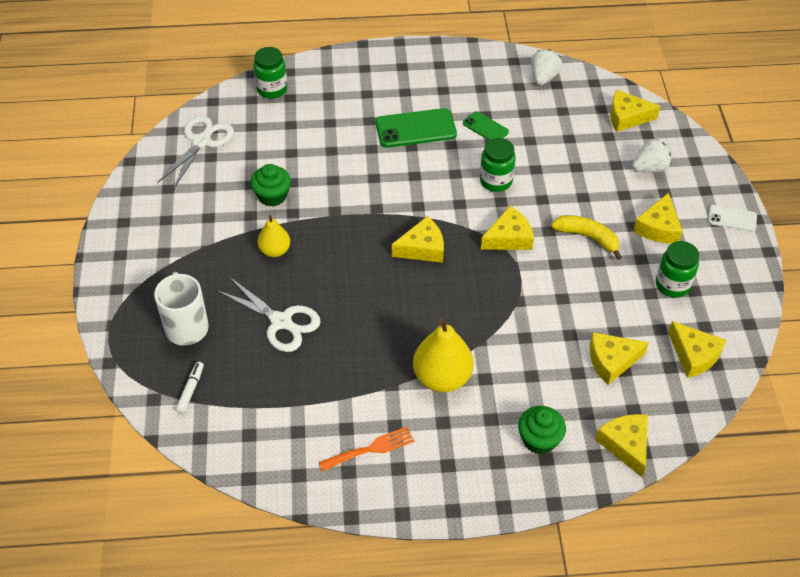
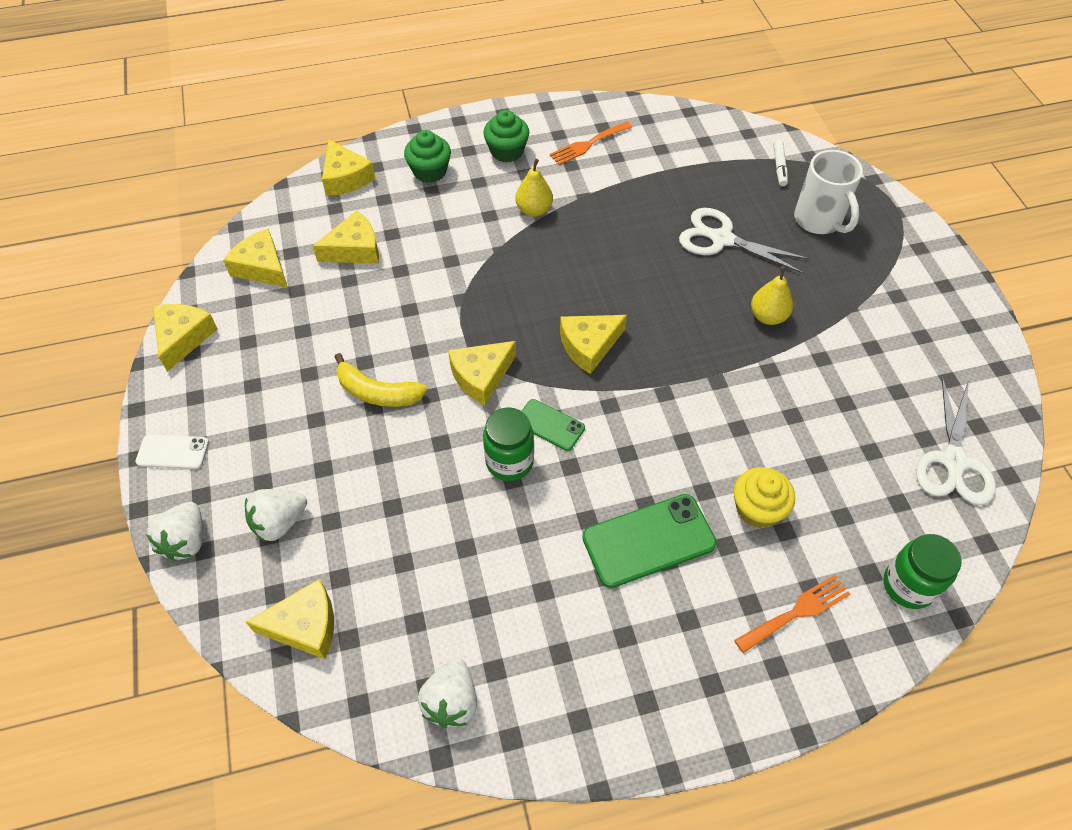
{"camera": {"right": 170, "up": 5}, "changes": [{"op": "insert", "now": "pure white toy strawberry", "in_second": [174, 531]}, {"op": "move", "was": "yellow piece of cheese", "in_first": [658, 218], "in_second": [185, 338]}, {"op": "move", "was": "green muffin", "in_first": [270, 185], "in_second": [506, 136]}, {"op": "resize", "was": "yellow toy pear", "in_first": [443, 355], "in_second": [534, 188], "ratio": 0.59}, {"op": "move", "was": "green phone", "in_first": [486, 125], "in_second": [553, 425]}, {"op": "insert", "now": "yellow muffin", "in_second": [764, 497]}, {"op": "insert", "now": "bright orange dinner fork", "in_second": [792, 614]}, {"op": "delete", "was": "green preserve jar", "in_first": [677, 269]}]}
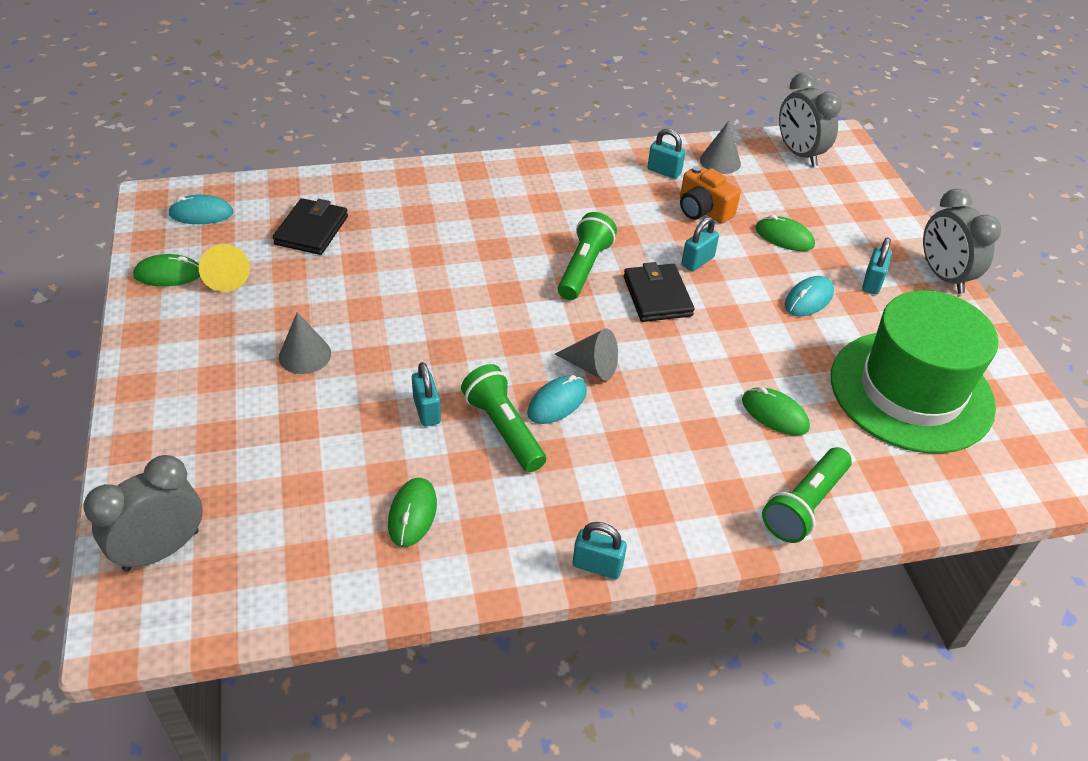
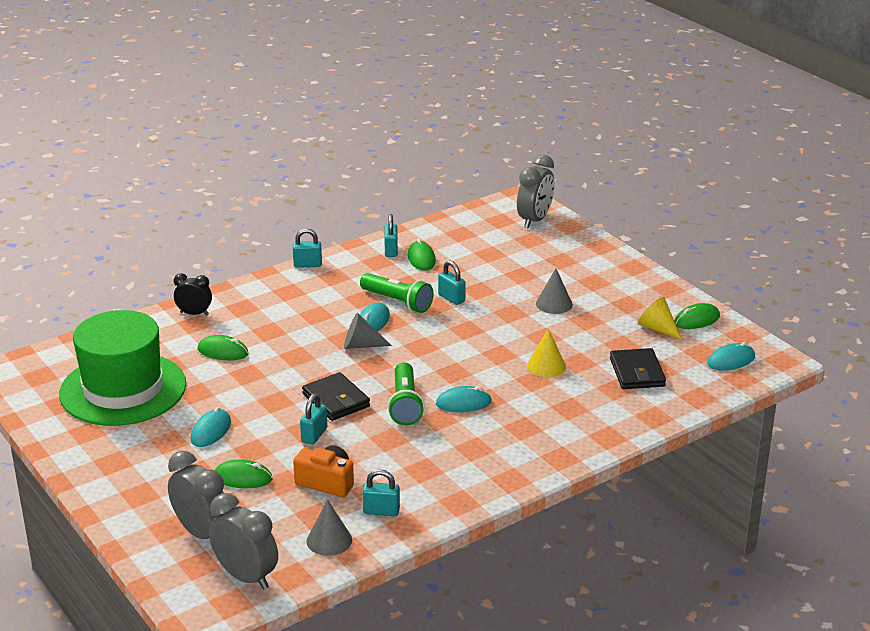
{"camera": {"right": 160, "up": -15}, "changes": [{"op": "move", "was": "grey bedside clock", "in_first": [962, 241], "in_second": [196, 495]}, {"op": "replace", "was": "green pocket torch", "now": "ebony bedside clock", "in_first": [807, 495], "in_second": [193, 294]}, {"op": "move", "was": "aqua lock", "in_first": [876, 265], "in_second": [391, 235]}, {"op": "insert", "now": "aqua PC mouse", "in_second": [464, 399]}, {"op": "insert", "now": "yellow solid cone", "in_second": [546, 353]}]}
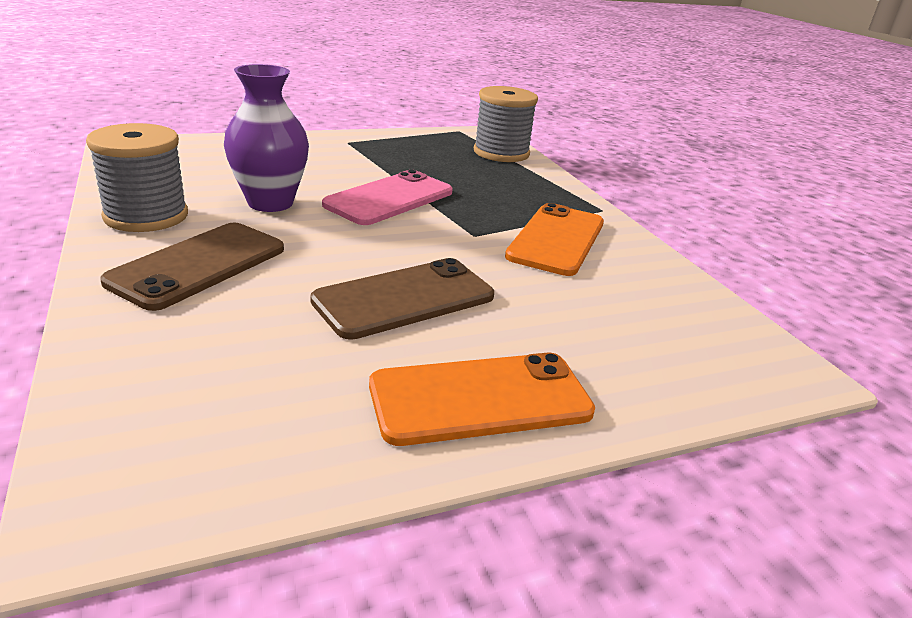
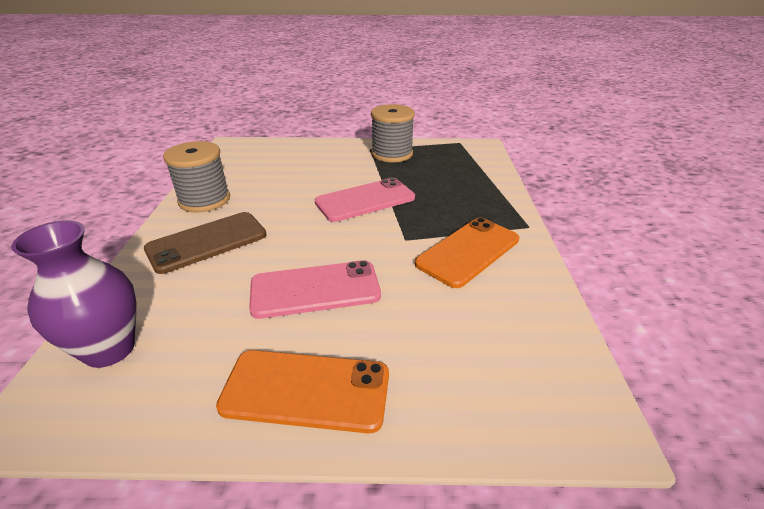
{"camera": {"right": 25, "up": 5}, "changes": [{"op": "move", "was": "purple tall vase", "in_first": [266, 138], "in_second": [73, 294]}, {"op": "recolor", "was": "brown phone", "now": "rosy phone", "in_first": [402, 299], "in_second": [315, 289]}, {"op": "move", "was": "grey bobbin", "in_first": [506, 124], "in_second": [393, 133]}]}
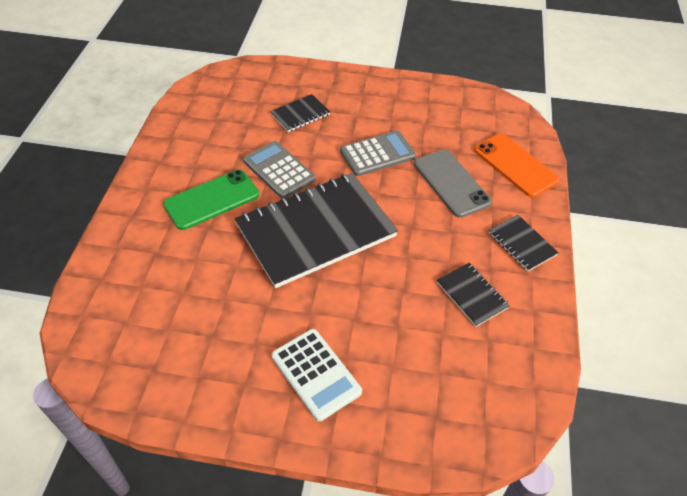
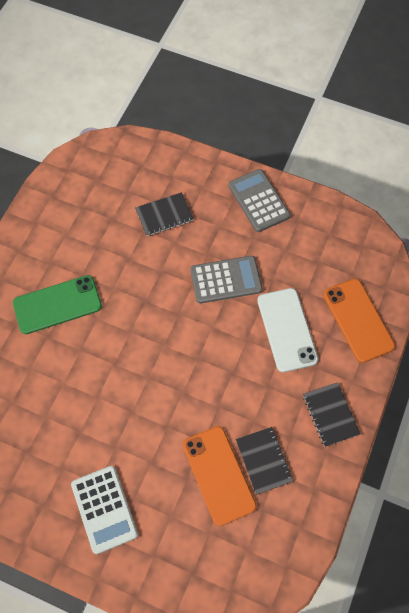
{"camera": {"right": 15, "up": 15}, "changes": [{"op": "insert", "now": "bright orange phone", "in_second": [220, 476]}, {"op": "move", "was": "grey calculator", "in_first": [279, 169], "in_second": [259, 200]}, {"op": "recolor", "was": "grey phone", "now": "pure white phone", "in_first": [453, 183], "in_second": [287, 330]}, {"op": "delete", "was": "ebony exercise book", "in_first": [316, 230]}]}
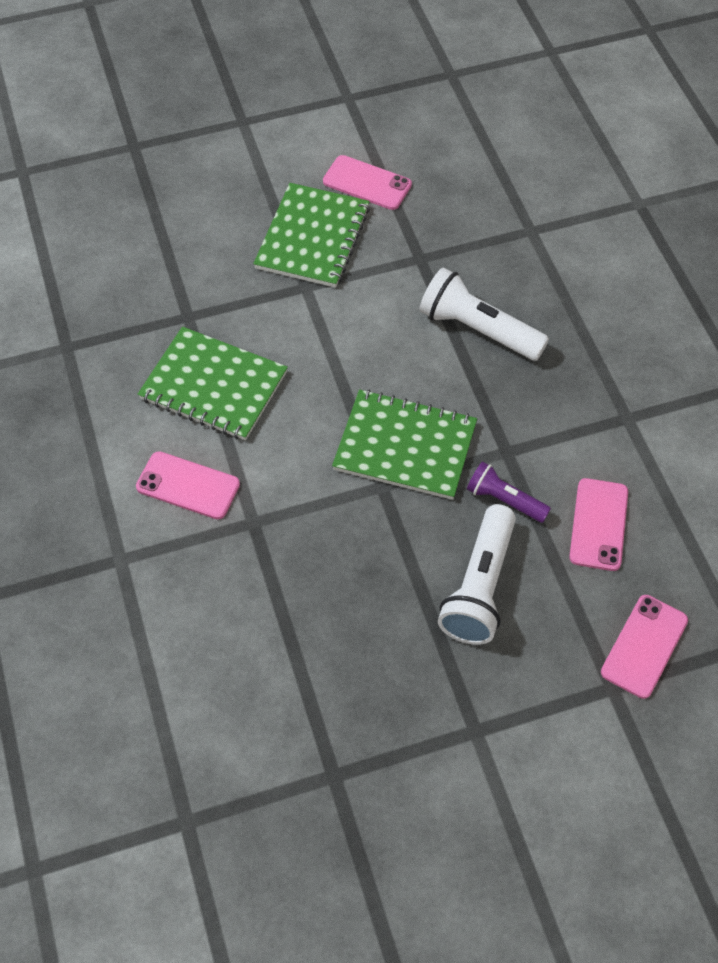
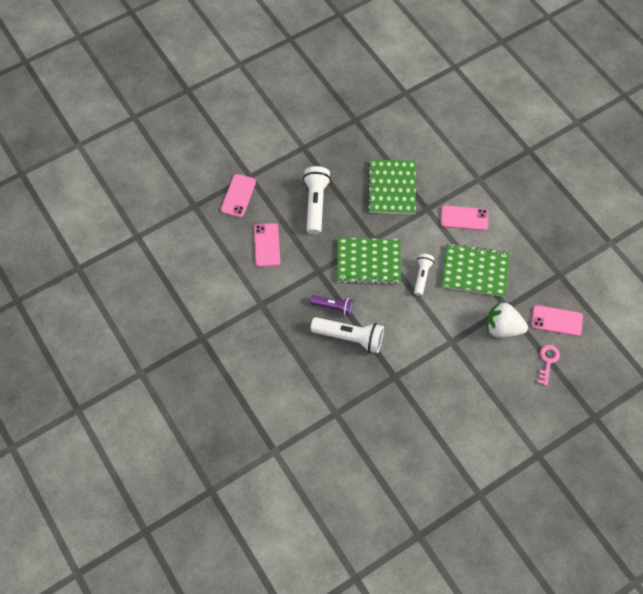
{"camera": {"right": 165, "up": 5}, "changes": [{"op": "move", "was": "purple pocket torch", "in_first": [509, 492], "in_second": [331, 305]}, {"op": "move", "was": "green exercise book", "in_first": [311, 235], "in_second": [391, 186]}, {"op": "insert", "now": "pure white pocket torch", "in_second": [424, 275]}, {"op": "insert", "now": "pure white toy strawberry", "in_second": [507, 319]}, {"op": "move", "was": "rosy phone", "in_first": [367, 182], "in_second": [557, 320]}, {"op": "insert", "now": "rosy latchkey", "in_second": [548, 365]}]}
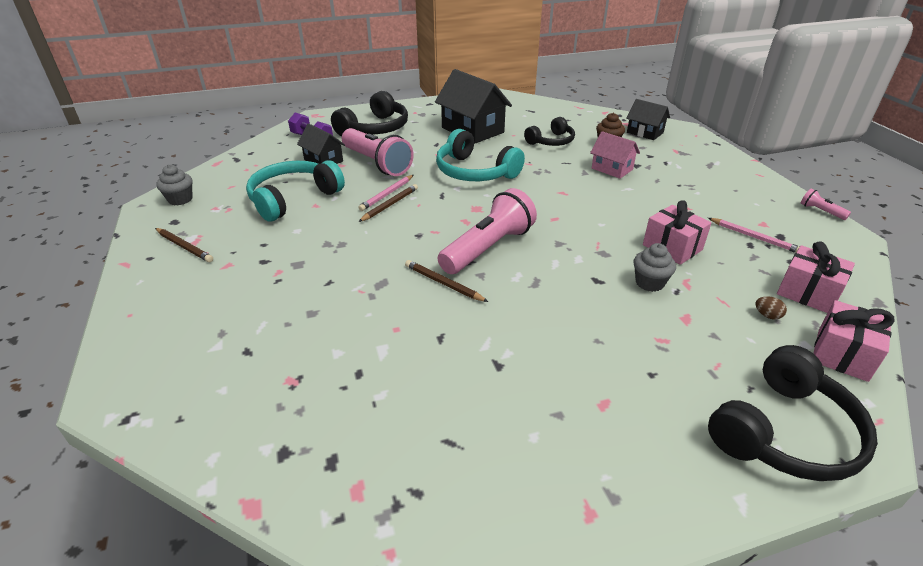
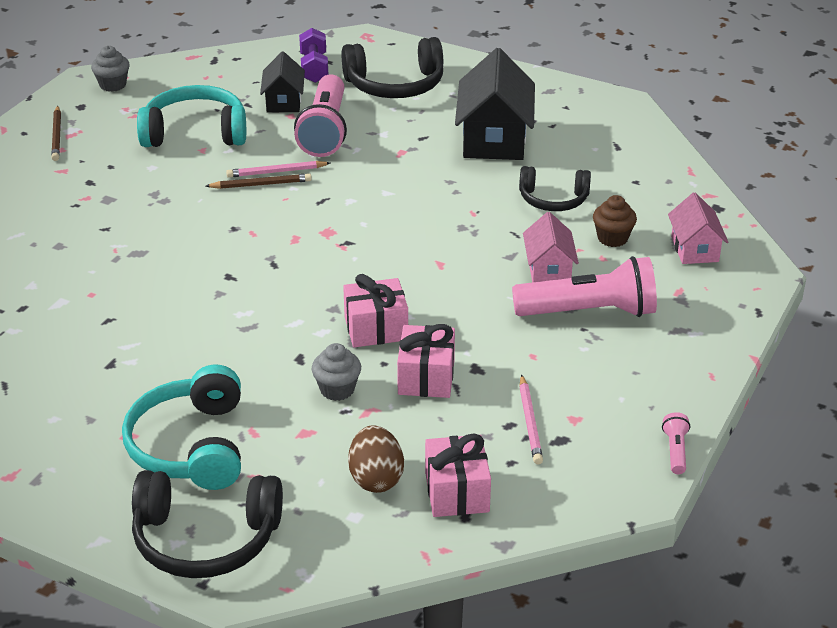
{"camera": {"right": 45, "up": 0}, "changes": [{"op": "move", "was": "aqua headset", "in_first": [480, 155], "in_second": [181, 427]}, {"op": "move", "was": "rosy present", "in_first": [854, 341], "in_second": [375, 310]}, {"op": "resize", "was": "brown egg", "in_first": [771, 307], "in_second": [376, 459], "ratio": 2.12}, {"op": "move", "was": "rosy pocket torch", "in_first": [487, 231], "in_second": [584, 286]}, {"op": "recolor", "was": "ebony cottage", "now": "rosy cottage", "in_first": [648, 119], "in_second": [698, 228]}, {"op": "delete", "was": "brown wooden pencil", "in_first": [446, 281]}]}
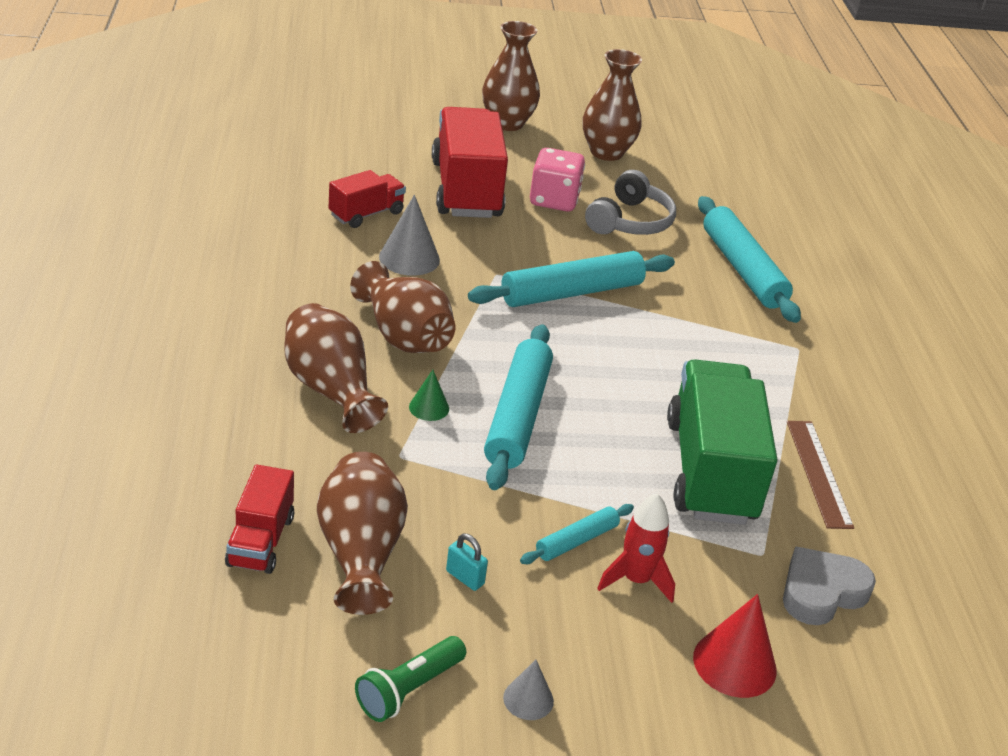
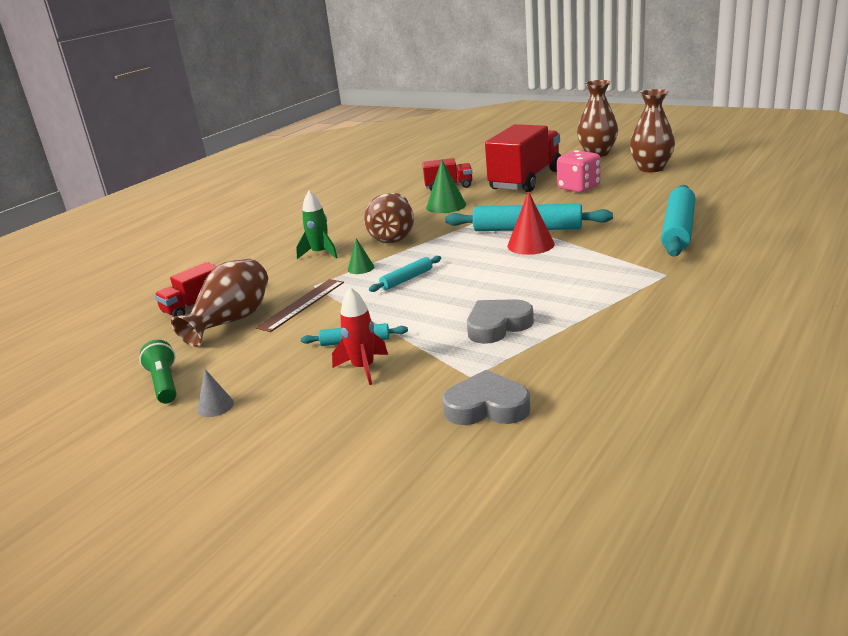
{"camera": {"right": 45, "up": -10}, "changes": [{"op": "rotate", "was": "green pocket torch", "in_first": [410, 679], "in_second": [157, 372], "clockwise": 75}, {"op": "move", "was": "brown ruler", "in_first": [820, 475], "in_second": [300, 305]}, {"op": "replace", "was": "brown tall vase", "now": "green rocket", "in_first": [336, 368], "in_second": [317, 225]}, {"op": "resize", "was": "aqua dough roller", "in_first": [518, 407], "in_second": [405, 274], "ratio": 0.51}, {"op": "recolor", "was": "grey solid cone", "now": "green solid cone", "in_first": [409, 235], "in_second": [446, 186]}, {"op": "replace", "was": "green truck", "now": "grey heart", "in_first": [722, 442], "in_second": [500, 321]}, {"op": "move", "was": "crimson solid cone", "in_first": [735, 646], "in_second": [531, 223]}, {"op": "delete", "was": "aqua lock", "in_first": [467, 562]}, {"op": "delete", "was": "grey headset", "in_first": [630, 202]}]}
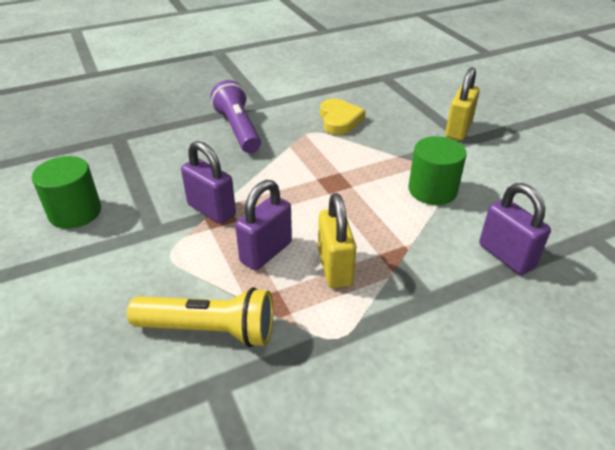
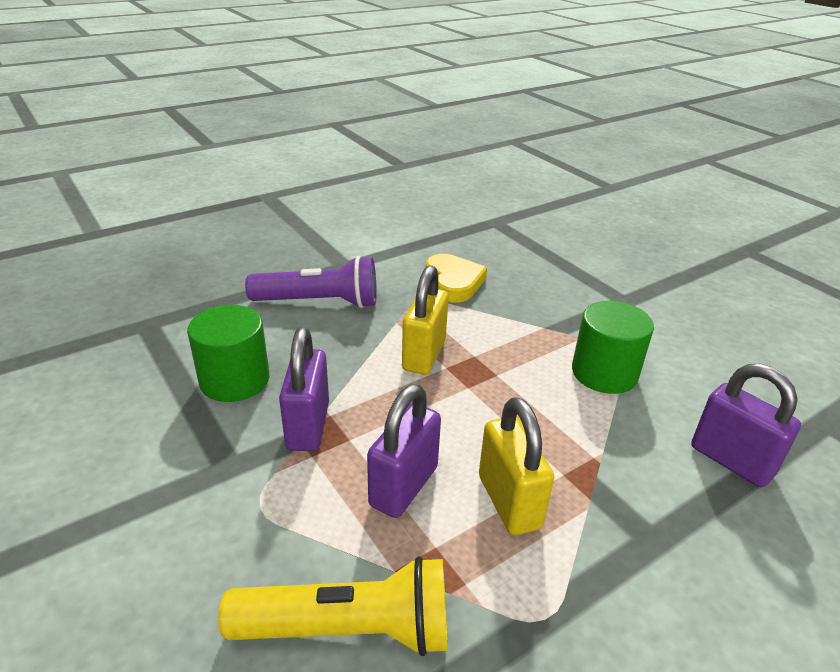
{"camera": {"right": -10, "up": -5}, "changes": [{"op": "move", "was": "green cylinder", "in_first": [66, 192], "in_second": [228, 353]}, {"op": "rotate", "was": "purple pocket torch", "in_first": [236, 116], "in_second": [311, 282], "clockwise": 120}, {"op": "rotate", "was": "purple lock", "in_first": [208, 182], "in_second": [304, 389], "clockwise": 60}, {"op": "move", "was": "yellow lock", "in_first": [462, 103], "in_second": [425, 320]}]}
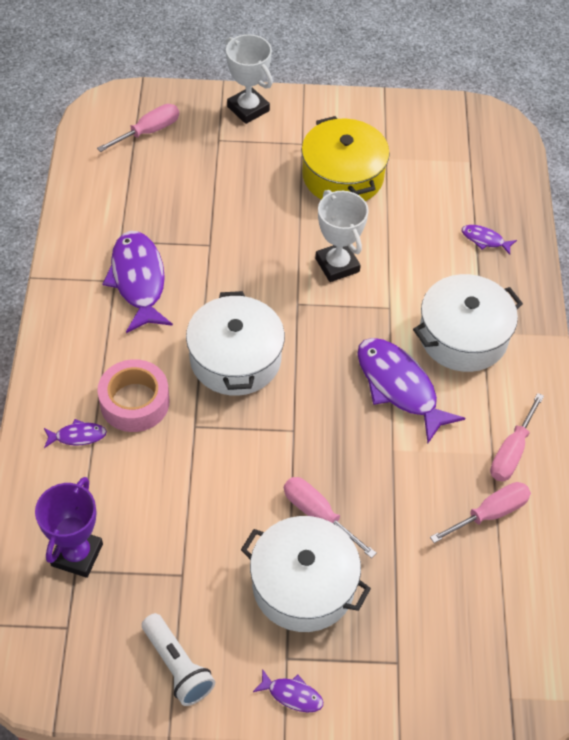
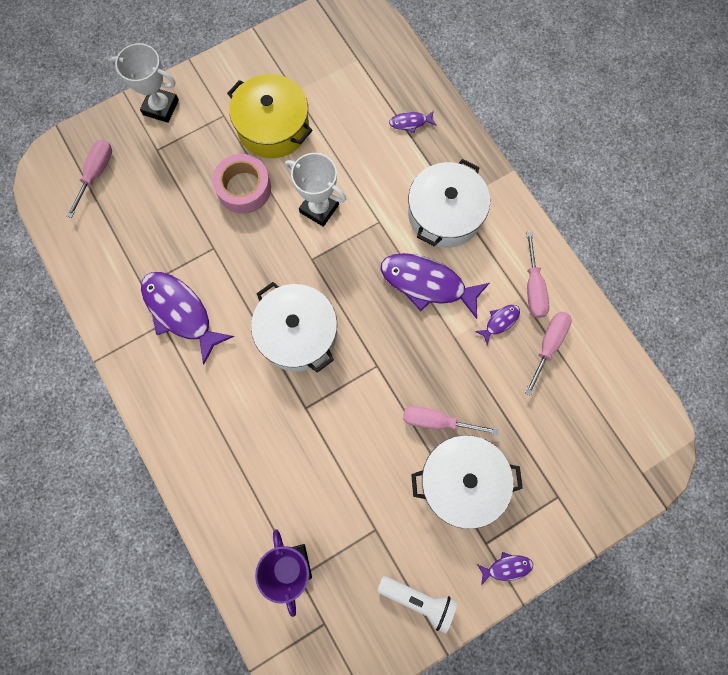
{"camera": {"right": -30, "up": 20}, "changes": [{"op": "move", "was": "rosy tape", "in_first": [133, 395], "in_second": [241, 184]}, {"op": "move", "was": "purple fish", "in_first": [75, 433], "in_second": [497, 325]}]}
